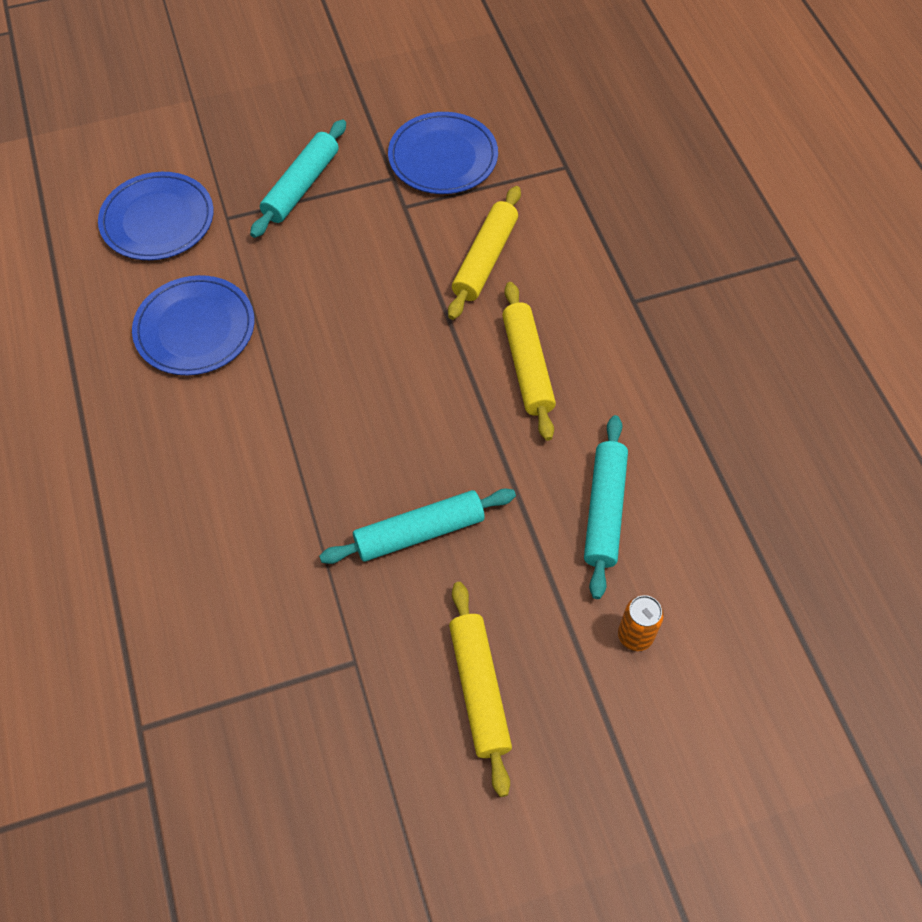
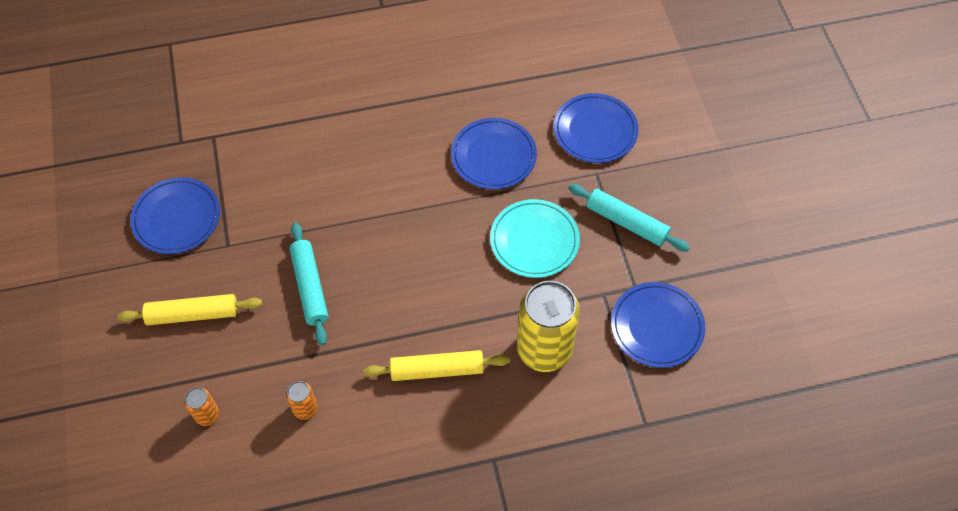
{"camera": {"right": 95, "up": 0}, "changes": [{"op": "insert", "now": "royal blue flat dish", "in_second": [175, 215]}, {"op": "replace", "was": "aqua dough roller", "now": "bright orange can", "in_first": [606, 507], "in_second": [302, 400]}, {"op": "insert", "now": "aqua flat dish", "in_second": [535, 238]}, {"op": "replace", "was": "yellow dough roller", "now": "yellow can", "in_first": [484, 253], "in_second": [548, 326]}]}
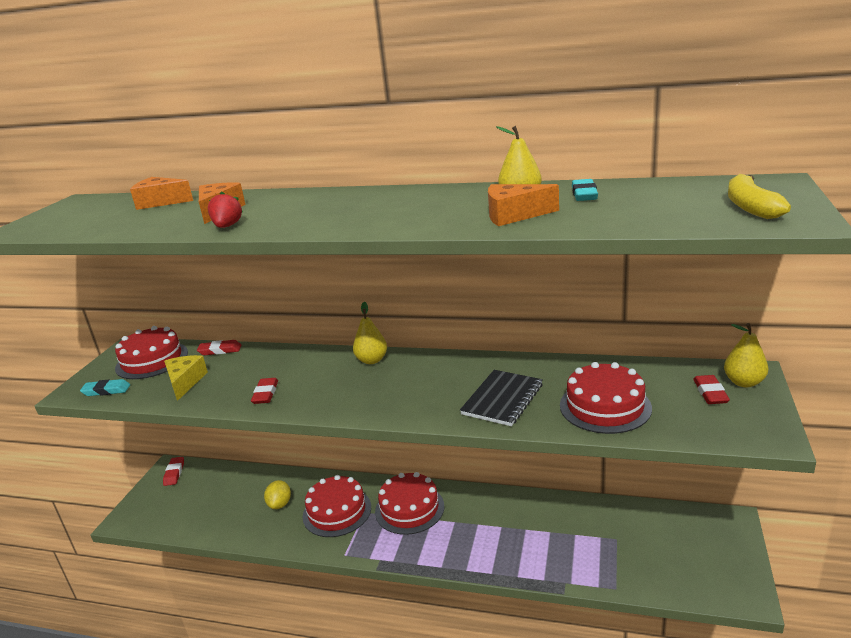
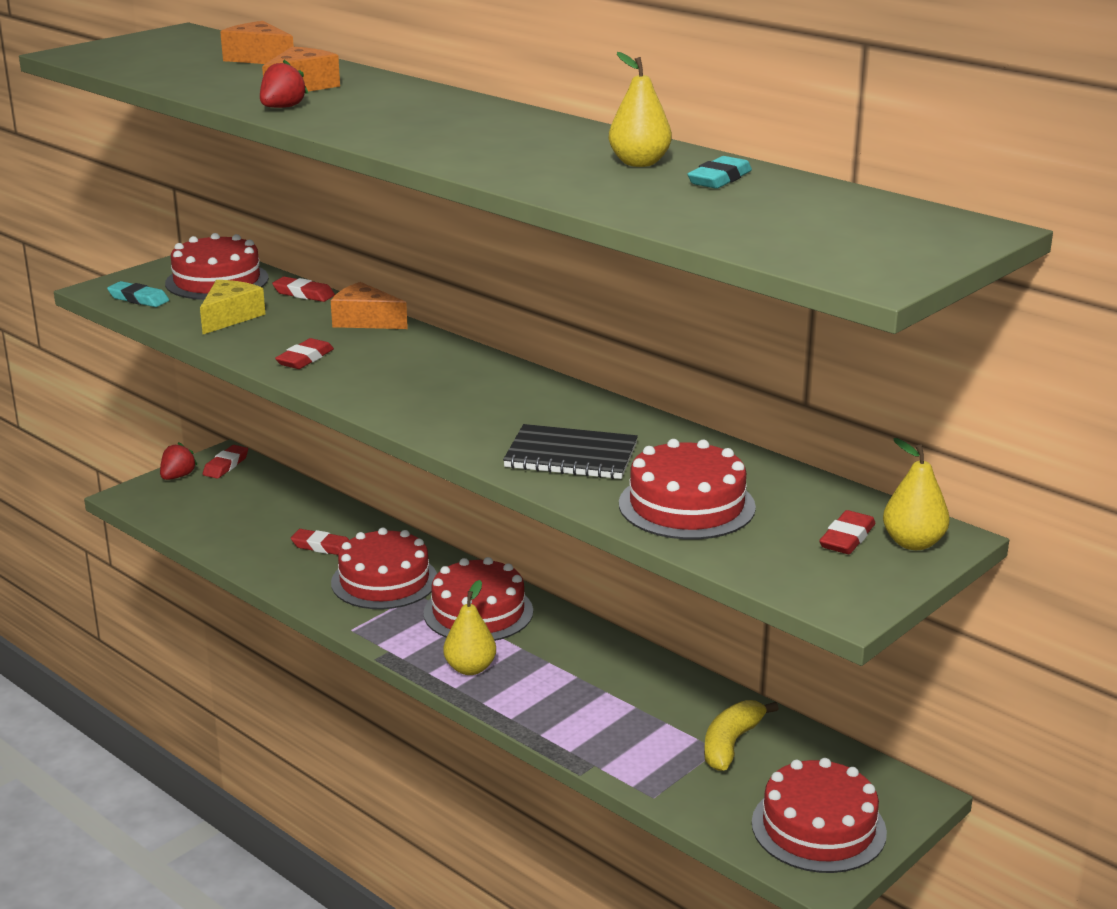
{"camera": {"right": 25, "up": 0}, "changes": [{"op": "insert", "now": "crimson toy strawberry", "in_second": [178, 461]}, {"op": "replace", "was": "yellow citrus fruit", "now": "crimson eraser", "in_first": [277, 494], "in_second": [320, 542]}, {"op": "move", "was": "bright orange piece of cheese", "in_first": [523, 205], "in_second": [369, 305]}, {"op": "move", "was": "yellow toy pear", "in_first": [370, 333], "in_second": [469, 627]}, {"op": "rotate", "was": "ebony exercise book", "in_first": [501, 398], "in_second": [570, 451], "clockwise": 45}, {"op": "move", "was": "yellow toy banana", "in_first": [759, 196], "in_second": [741, 735]}, {"op": "insert", "now": "crimson layer cake", "in_second": [819, 815]}]}
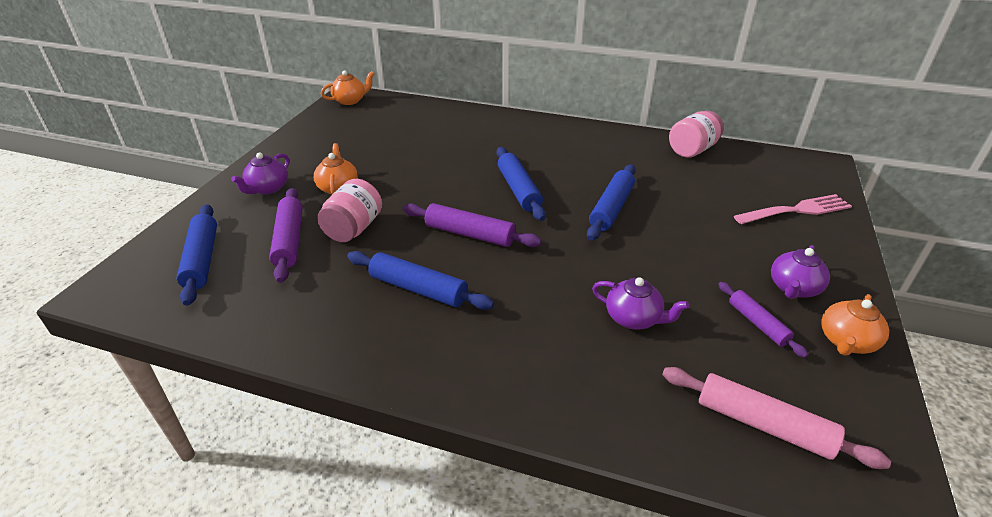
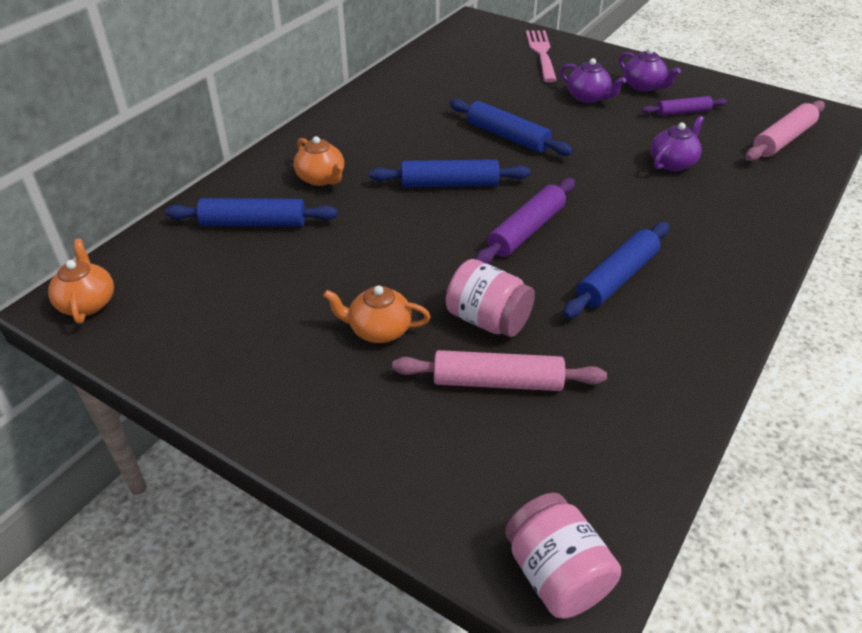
{"camera": {"right": -75, "up": 5}, "changes": [{"op": "move", "was": "royal blue dough roller", "in_first": [196, 255], "in_second": [251, 212]}, {"op": "move", "was": "bright orange teapot", "in_first": [855, 325], "in_second": [319, 161]}, {"op": "recolor", "was": "purple dough roller", "now": "rosy dough roller", "in_first": [286, 235], "in_second": [499, 370]}, {"op": "move", "was": "rosy preserve jar", "in_first": [696, 134], "in_second": [563, 556]}, {"op": "move", "was": "purple teapot", "in_first": [260, 173], "in_second": [593, 80]}]}
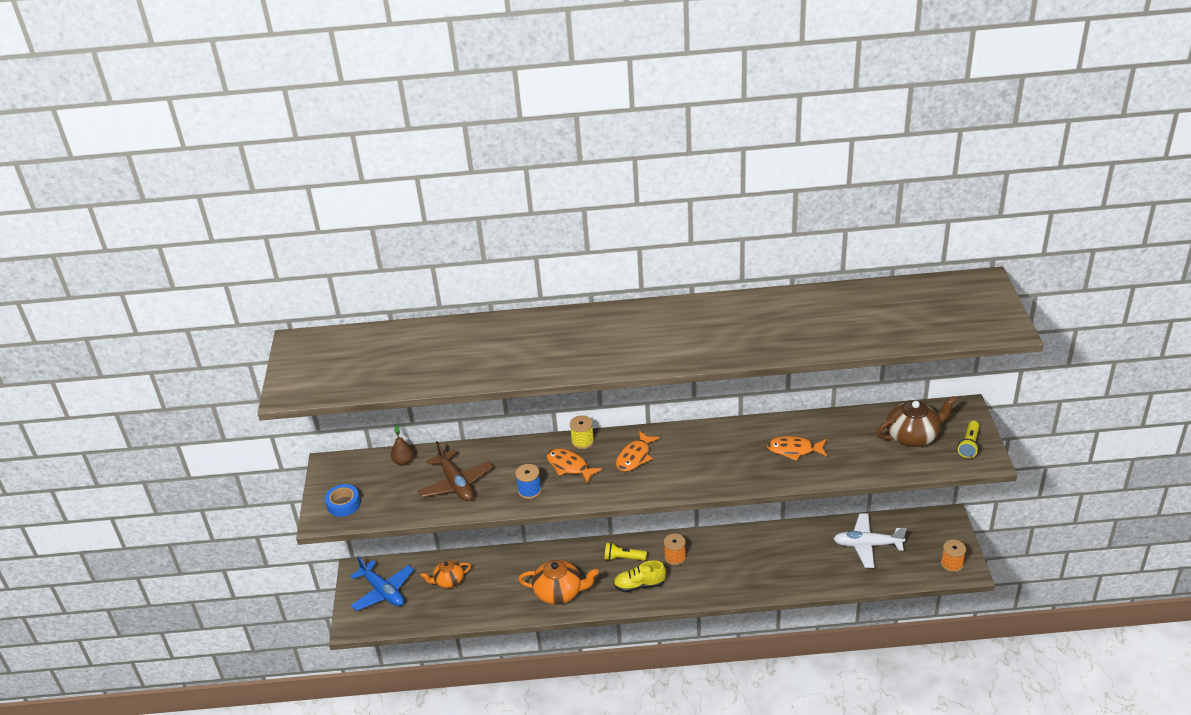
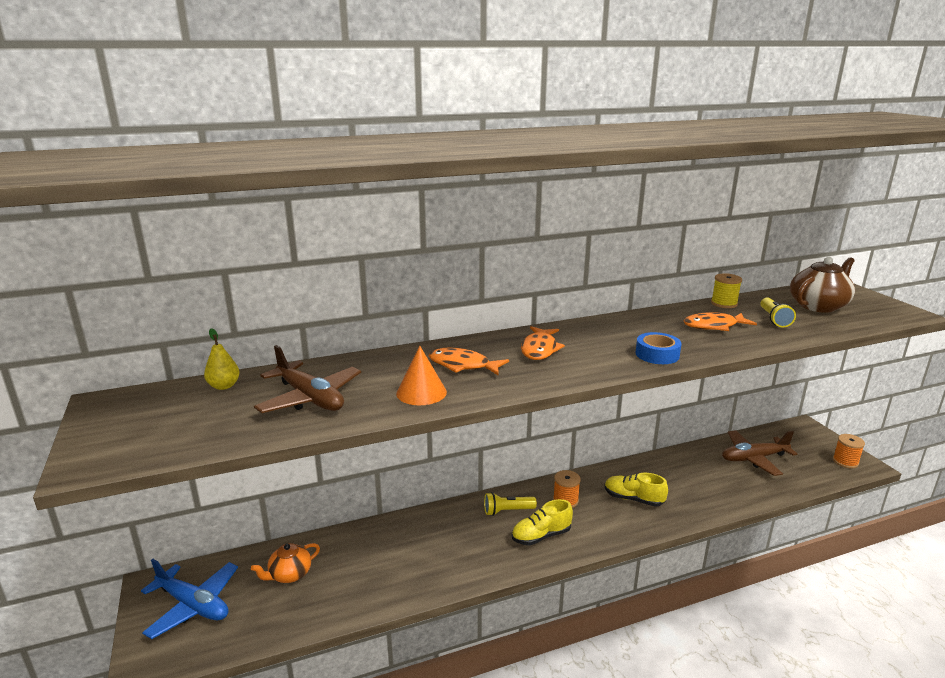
{"camera": {"right": -20, "up": -15}, "changes": [{"op": "recolor", "was": "brown toy pear", "now": "yellow toy pear", "in_first": [402, 445], "in_second": [222, 359]}, {"op": "replace", "was": "royal blue bobbin", "now": "bright orange solid cone", "in_first": [528, 481], "in_second": [421, 375]}, {"op": "insert", "now": "yellow lace-up shoe", "in_second": [636, 490]}, {"op": "move", "was": "royal blue tape", "in_first": [343, 500], "in_second": [659, 348]}, {"op": "move", "was": "yellow bobbin", "in_first": [582, 432], "in_second": [726, 290]}, {"op": "recolor", "was": "pure white aeroplane", "now": "brown aeroplane", "in_first": [870, 541], "in_second": [759, 453]}, {"op": "move", "was": "yellow pocket torch", "in_first": [969, 439], "in_second": [778, 312]}, {"op": "delete", "was": "bright orange teapot", "in_first": [558, 582]}]}
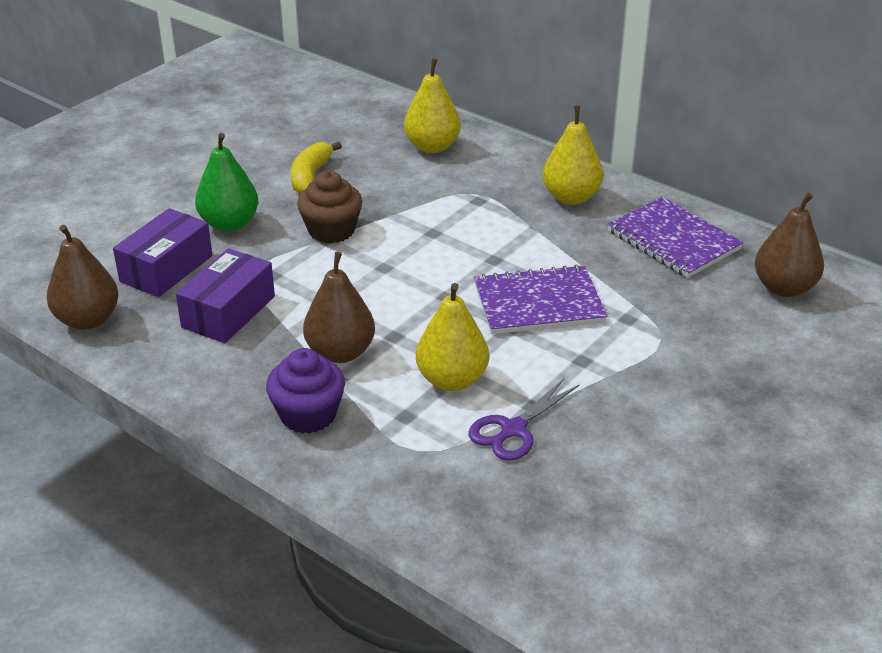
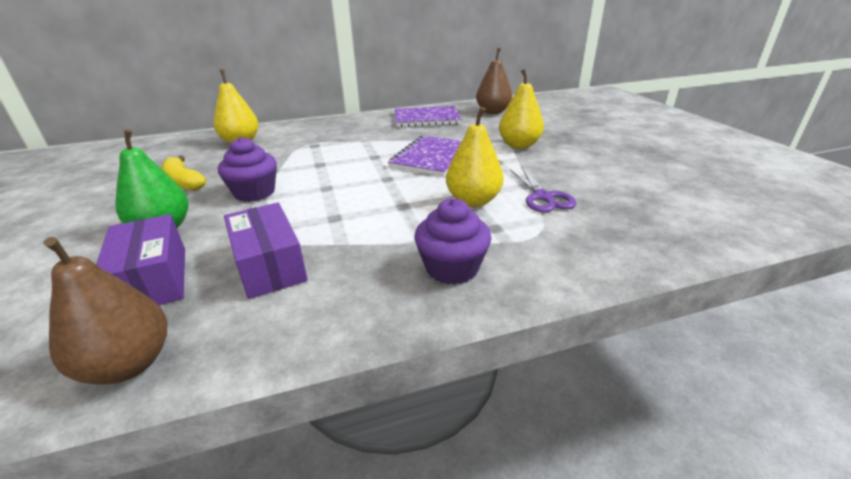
{"camera": {"right": -55, "up": -5}, "changes": [{"op": "recolor", "was": "brown muffin", "now": "purple muffin", "in_first": [329, 207], "in_second": [247, 169]}, {"op": "move", "was": "yellow toy pear", "in_first": [572, 155], "in_second": [521, 109]}, {"op": "delete", "was": "brown toy pear", "in_first": [339, 307]}]}
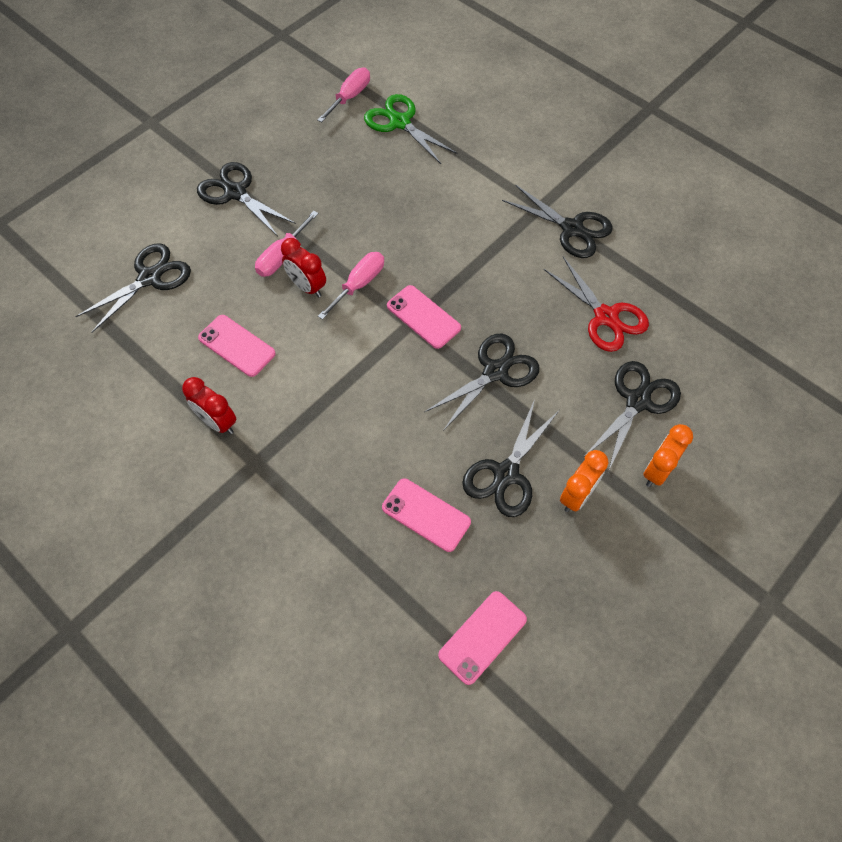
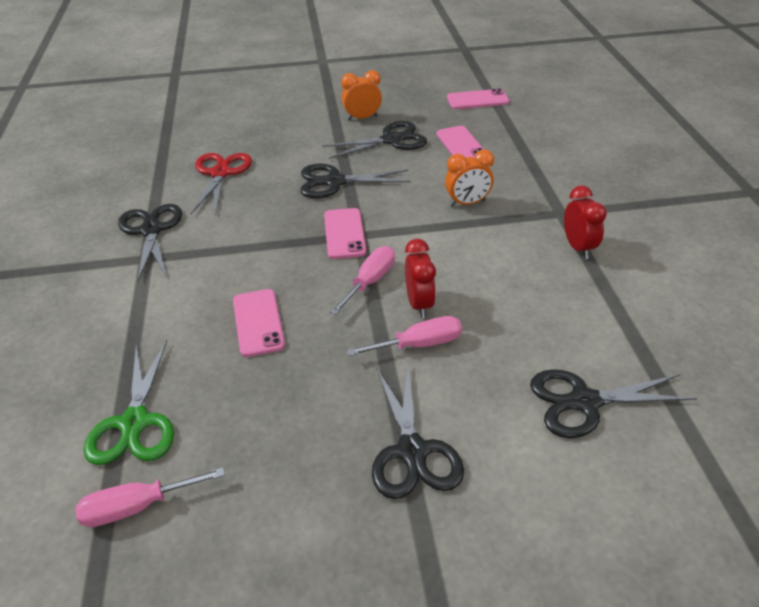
{"camera": {"right": -140, "up": -20}, "changes": [{"op": "move", "was": "rosy phone", "in_first": [237, 346], "in_second": [259, 323]}, {"op": "rotate", "was": "rosy screwdriver", "in_first": [351, 286], "in_second": [362, 280], "clockwise": 135}, {"op": "move", "was": "bright orange bedside clock", "in_first": [668, 455], "in_second": [469, 178]}, {"op": "delete", "was": "ebony shears", "in_first": [633, 416]}]}
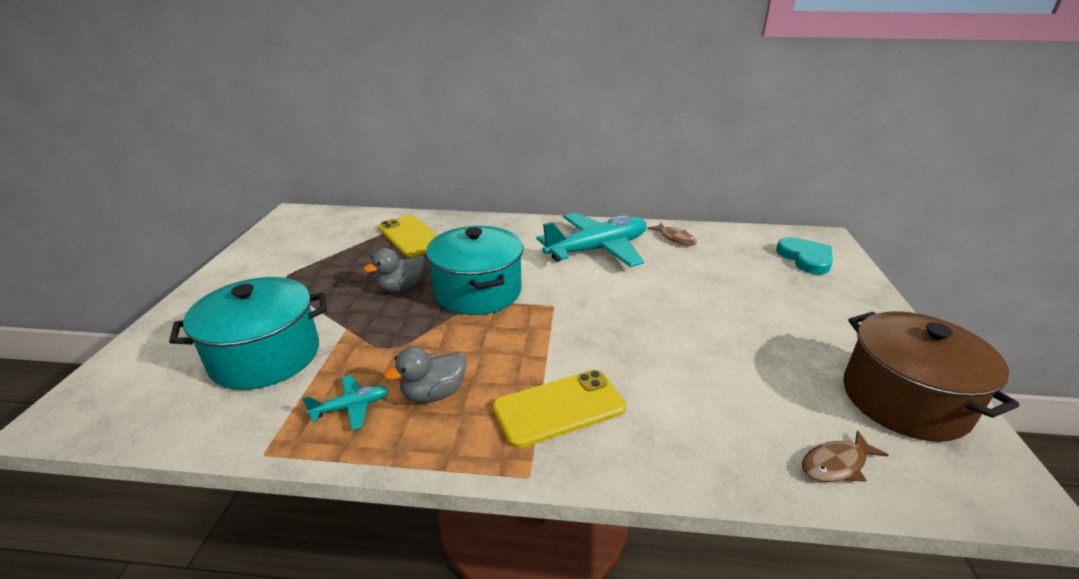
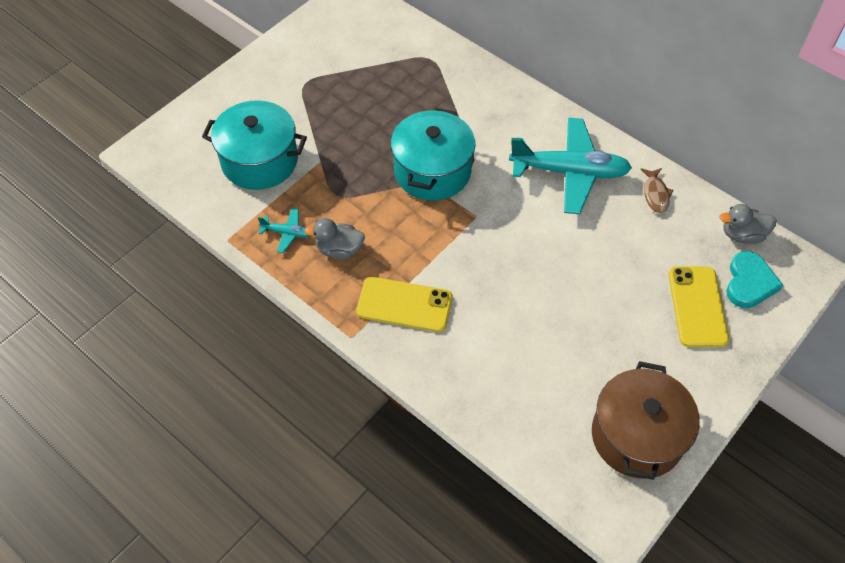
{"camera": {"right": 35, "up": 25}, "changes": [{"op": "move", "was": "yellow phone", "in_first": [408, 236], "in_second": [698, 307]}, {"op": "move", "was": "grey toy duck", "in_first": [395, 270], "in_second": [748, 224]}, {"op": "delete", "was": "brown fish", "in_first": [845, 456]}]}
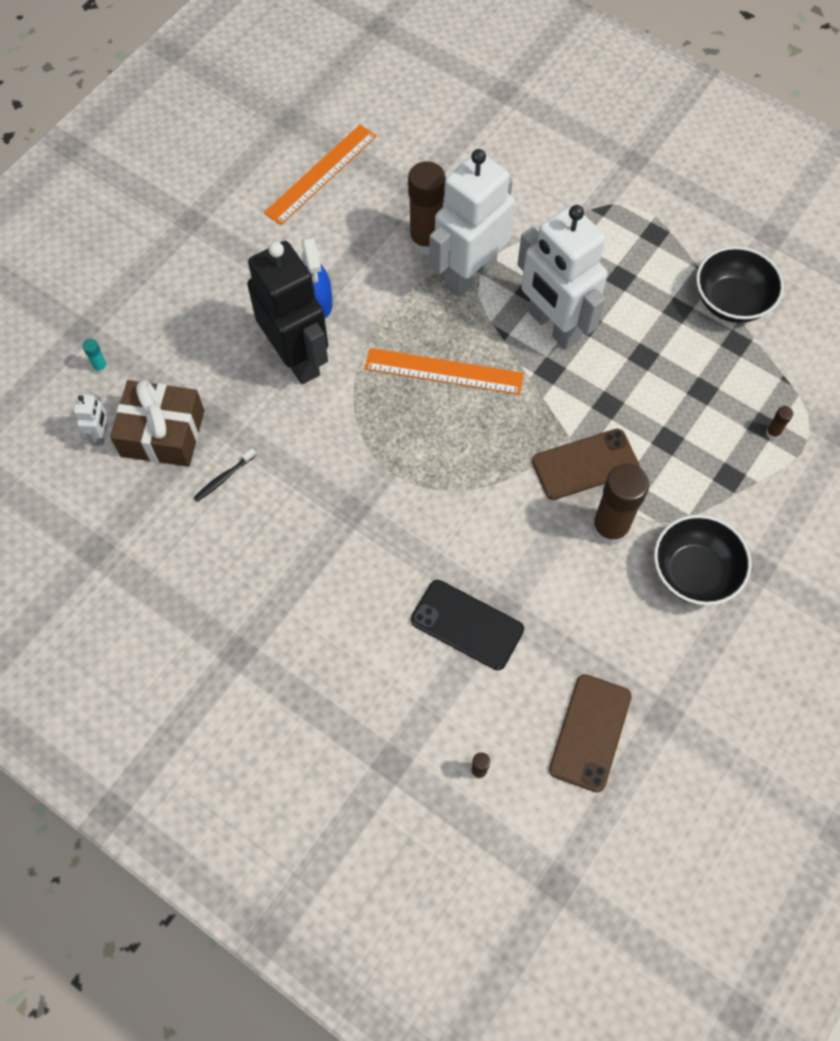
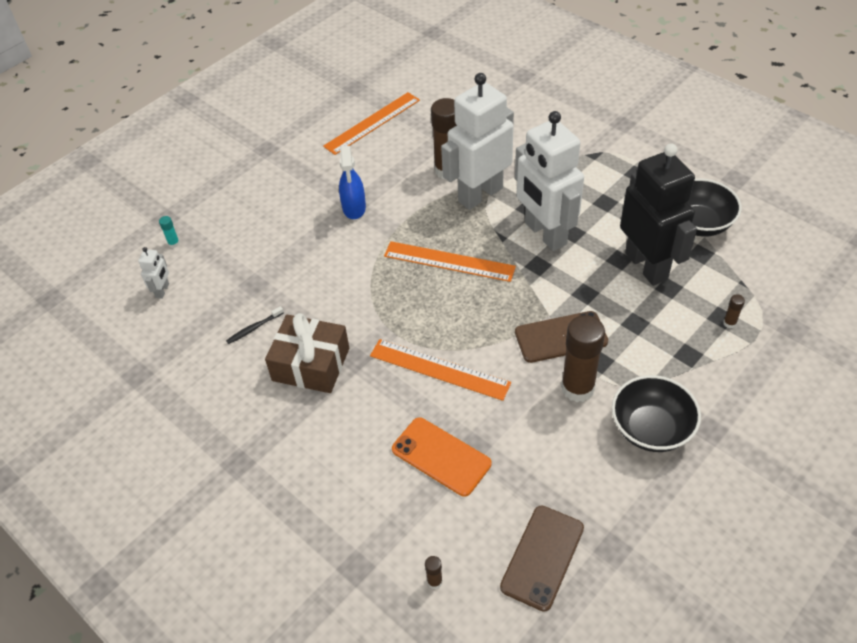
{"camera": {"right": 10, "up": -15}, "changes": [{"op": "move", "was": "brown present", "in_first": [157, 423], "in_second": [307, 353]}, {"op": "insert", "now": "bright orange ruler", "in_second": [440, 370]}, {"op": "recolor", "was": "ebony phone", "now": "bright orange phone", "in_first": [467, 625], "in_second": [441, 457]}, {"op": "move", "was": "ebony robot", "in_first": [287, 312], "in_second": [658, 214]}]}
